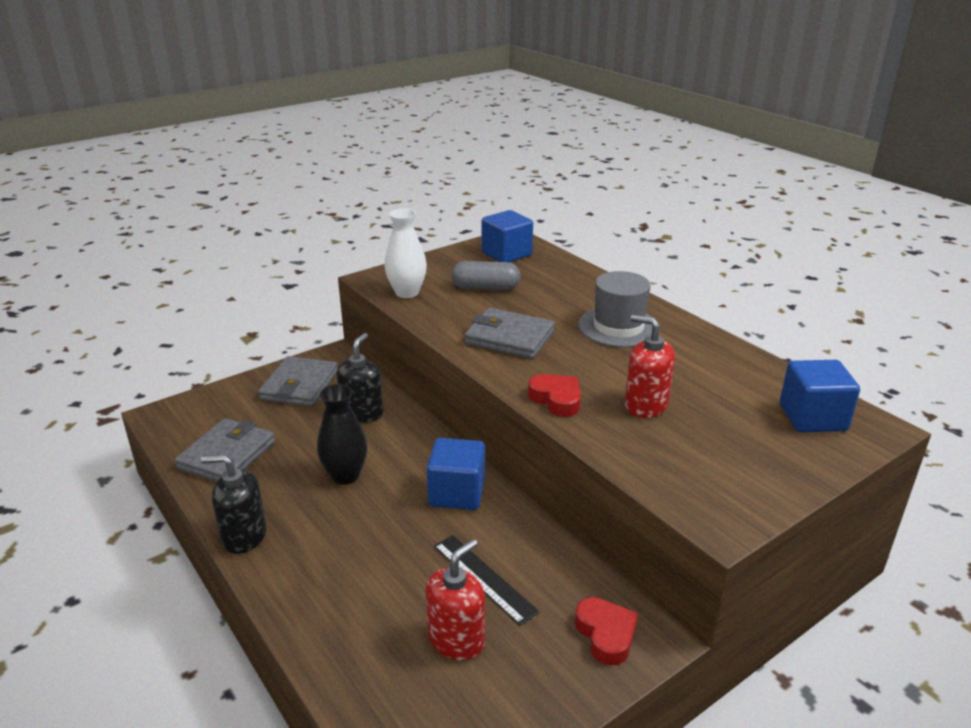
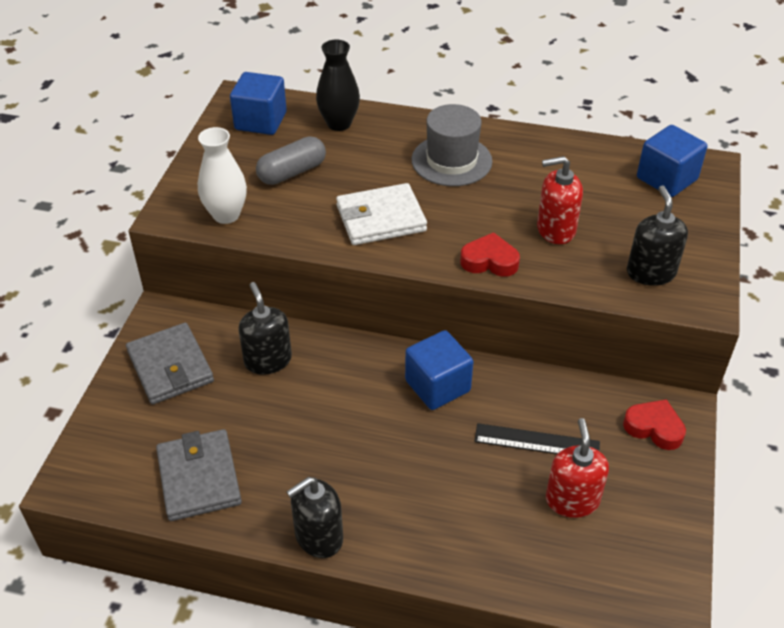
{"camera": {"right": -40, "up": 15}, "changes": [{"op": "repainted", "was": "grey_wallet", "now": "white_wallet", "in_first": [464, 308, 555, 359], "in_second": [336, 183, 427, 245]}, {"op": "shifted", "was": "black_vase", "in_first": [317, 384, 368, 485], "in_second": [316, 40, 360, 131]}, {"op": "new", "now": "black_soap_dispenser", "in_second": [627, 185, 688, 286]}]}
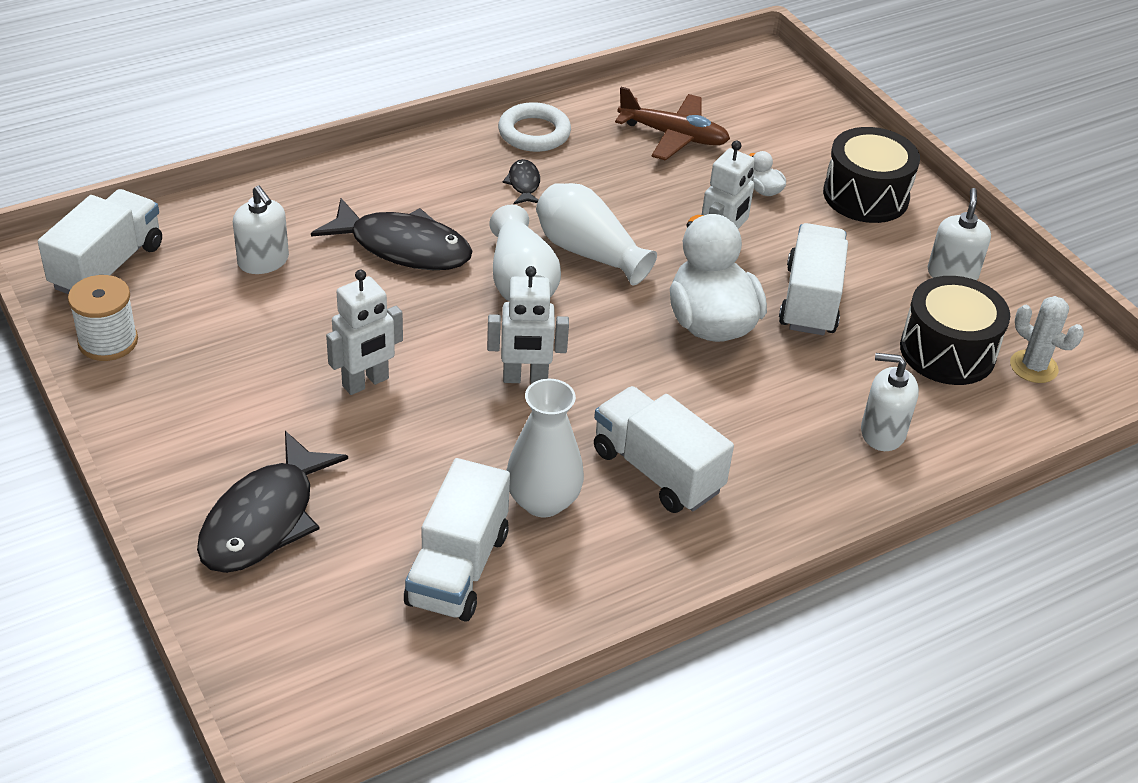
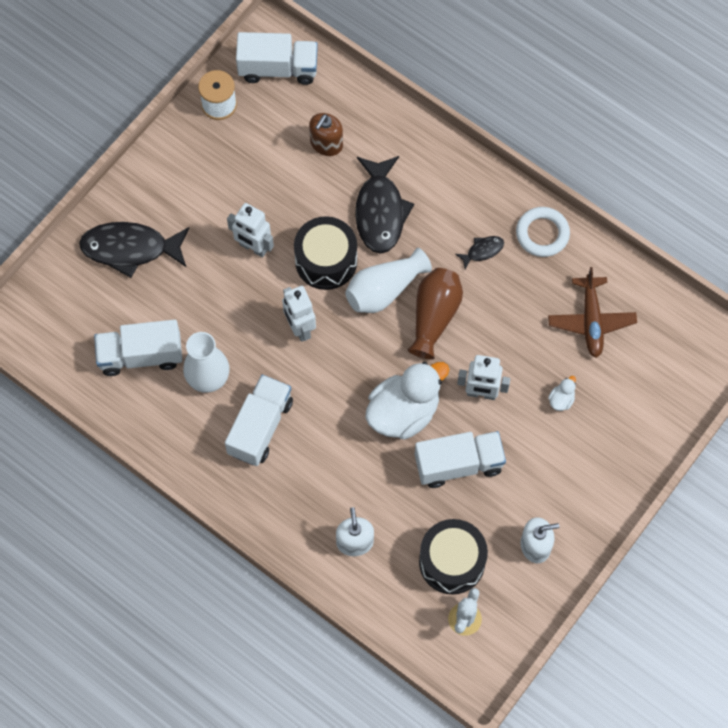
{"camera": {"right": 70, "up": 25}, "changes": [{"op": "shifted", "was": "black_drum", "in_first": [823, 127, 920, 223], "in_second": [294, 216, 357, 290]}, {"op": "repainted", "was": "white_vase", "now": "brown_vase", "in_first": [536, 183, 657, 286], "in_second": [407, 268, 463, 359]}, {"op": "repainted", "was": "white_soap_dispenser", "now": "brown_soap_dispenser", "in_first": [233, 186, 289, 274], "in_second": [309, 113, 343, 156]}]}
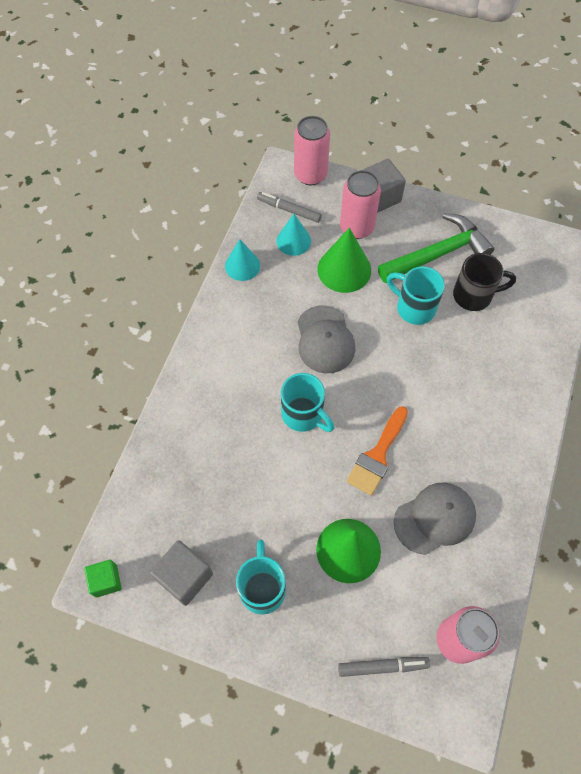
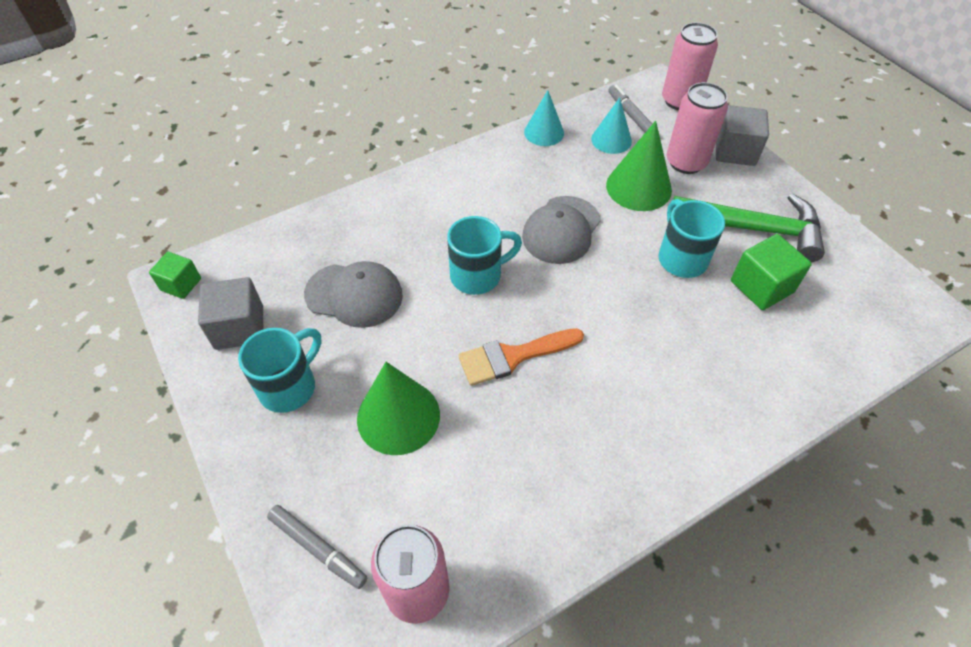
{"camera": {"right": 40, "up": -10}, "changes": [{"op": "swapped", "was": "black_mug", "now": "green_cube", "in_first": [453, 253, 516, 311], "in_second": [731, 234, 812, 310]}, {"op": "rotated", "was": "turquoise_mug", "in_first": [281, 373, 334, 432], "in_second": [447, 216, 522, 295], "clockwise": -105}, {"op": "shifted", "was": "grey_cap", "in_first": [394, 482, 476, 555], "in_second": [304, 261, 403, 328]}]}
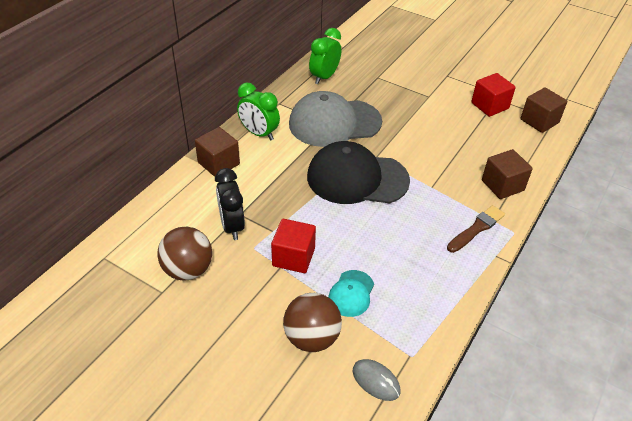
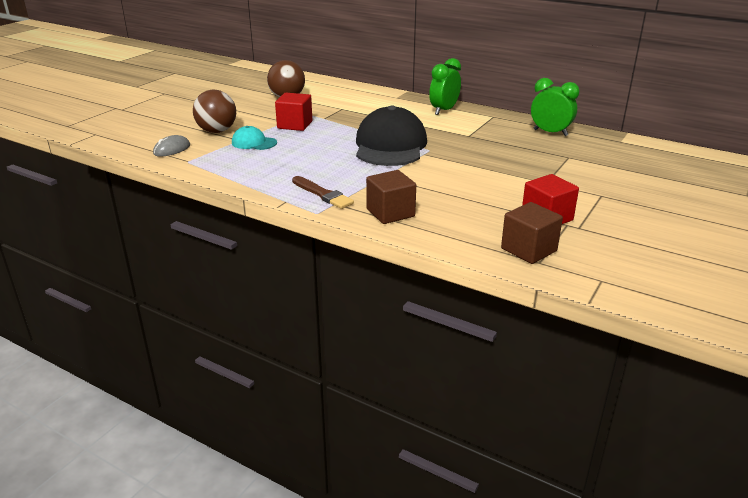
{"camera": {"right": 90, "up": -15}, "changes": [{"op": "gone", "was": "grey_cap", "in_first": [289, 91, 382, 147]}, {"op": "gone", "was": "brown_cube", "in_first": [195, 127, 240, 177]}, {"op": "gone", "was": "black_clock", "in_first": [215, 168, 245, 240]}]}
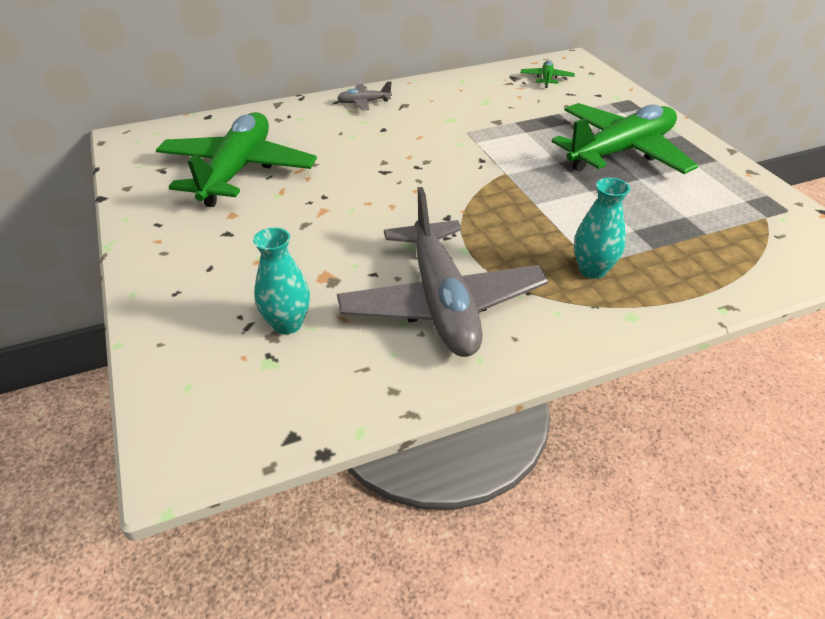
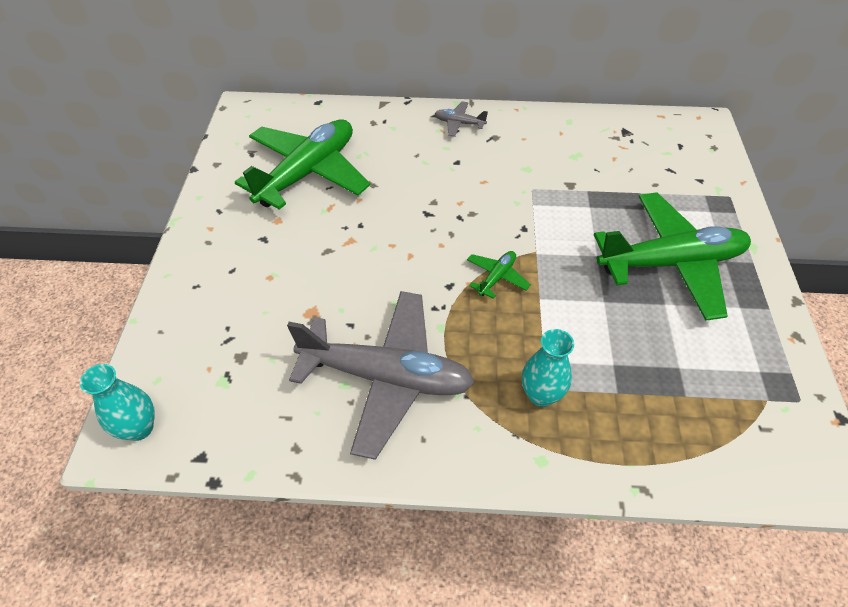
{"camera": {"right": 25, "up": 10}, "changes": [{"op": "shifted", "was": "green_plane", "in_first": [521, 60, 575, 88], "in_second": [467, 251, 531, 299]}, {"op": "rotated", "was": "grey_plane", "in_first": [337, 187, 548, 357], "in_second": [287, 291, 475, 460], "clockwise": -90}, {"op": "shifted", "was": "turquoise_vase", "in_first": [253, 227, 310, 334], "in_second": [80, 364, 155, 441]}]}
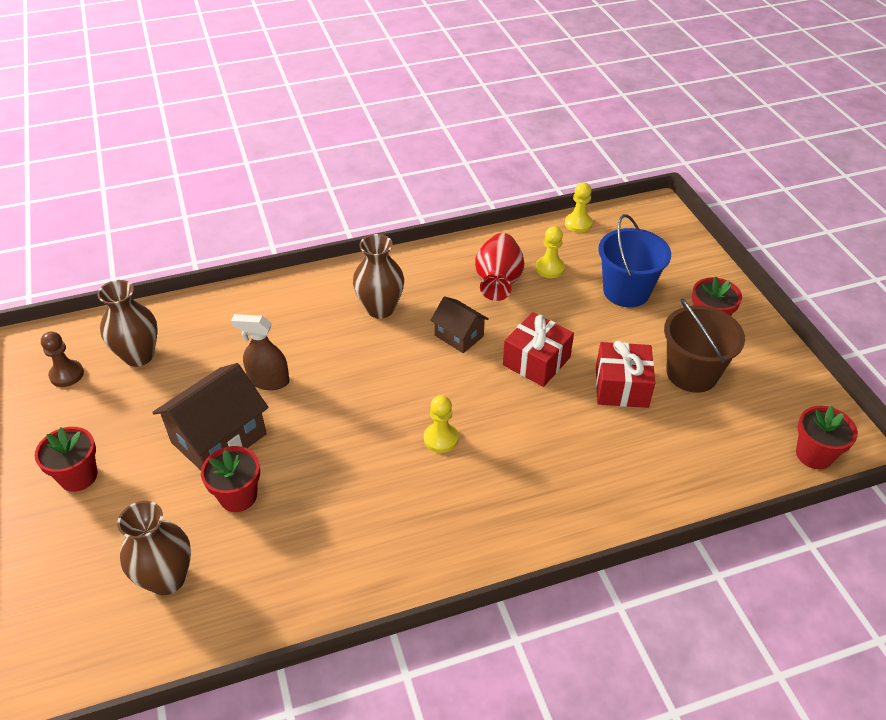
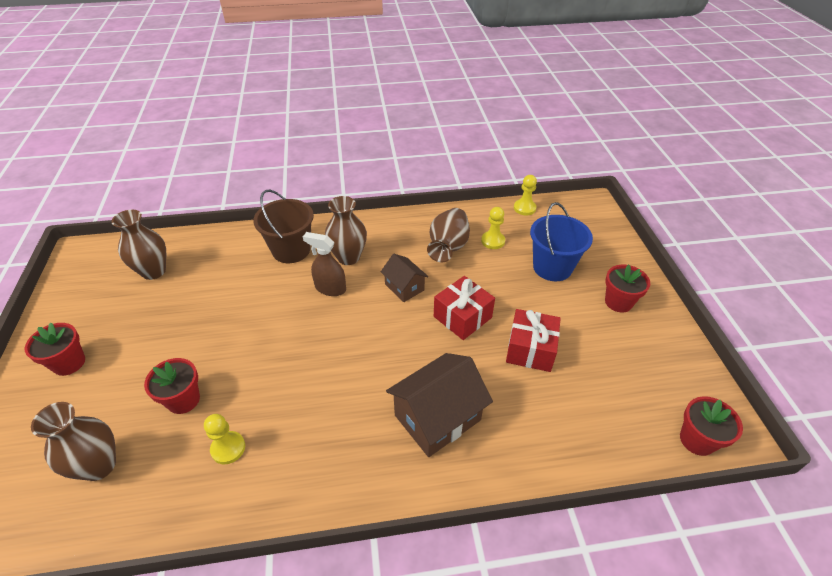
{"camera": {"right": 10, "up": 0}, "changes": [{"op": "repainted", "was": "red_vase", "now": "brown_vase", "in_first": [475, 233, 524, 301], "in_second": [427, 208, 470, 262]}, {"op": "shifted", "was": "brown_bucket", "in_first": [664, 298, 745, 393], "in_second": [253, 190, 314, 263]}, {"op": "shifted", "was": "brown_spray_bottle", "in_first": [231, 314, 289, 390], "in_second": [303, 232, 346, 296]}, {"op": "gone", "was": "brown_pawn", "in_first": [41, 331, 84, 387]}, {"op": "shifted", "was": "brown_house", "in_first": [152, 363, 268, 470], "in_second": [386, 353, 493, 457]}, {"op": "shifted", "was": "yellow_pawn", "in_first": [424, 395, 459, 453], "in_second": [204, 414, 245, 464]}]}
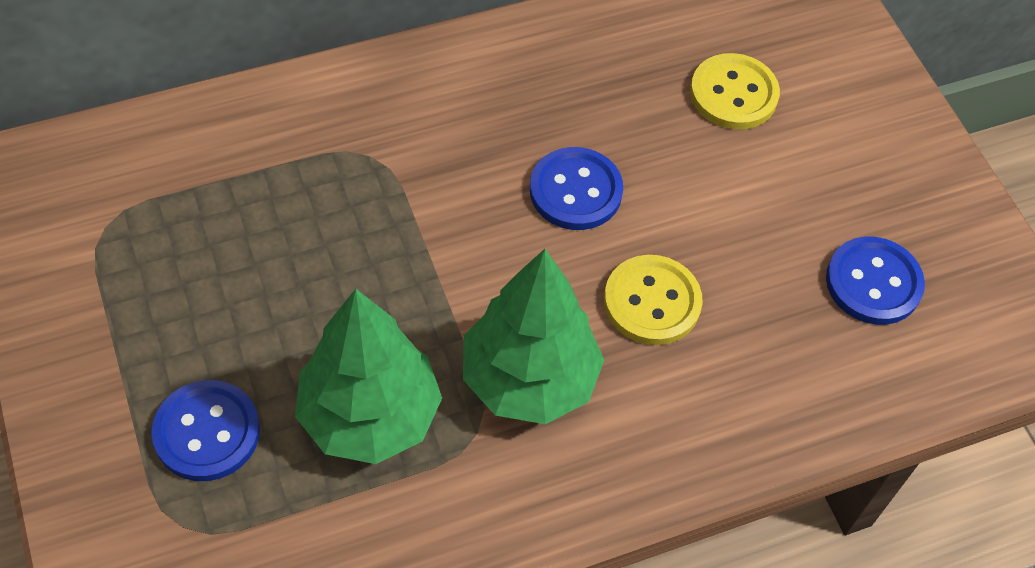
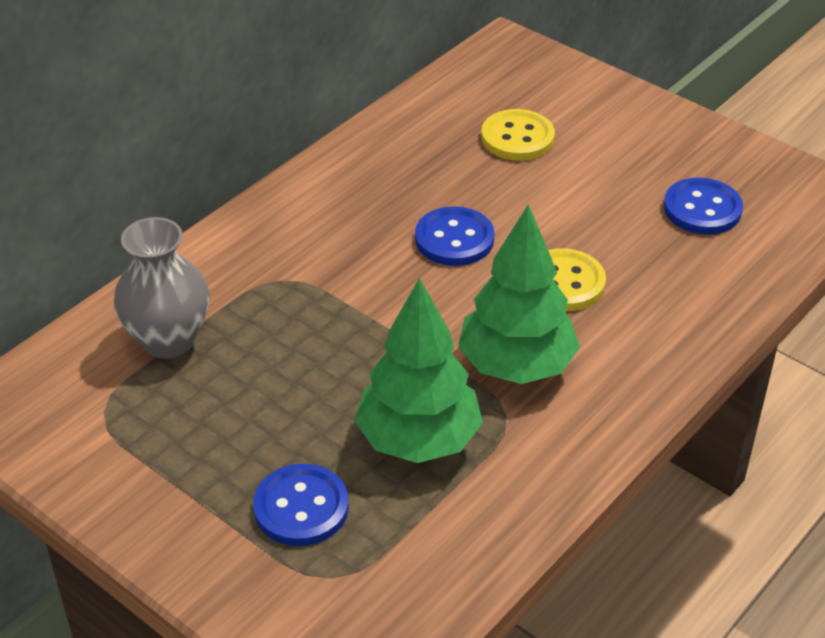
{"camera": {"right": -25, "up": -15}, "changes": [{"op": "new", "now": "grey_vase", "in_second": [114, 217, 210, 359]}]}
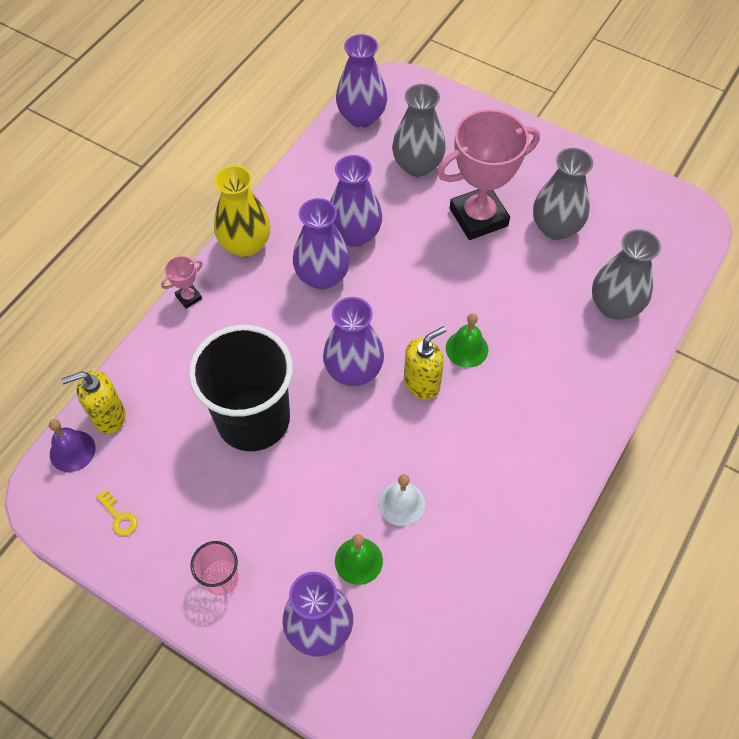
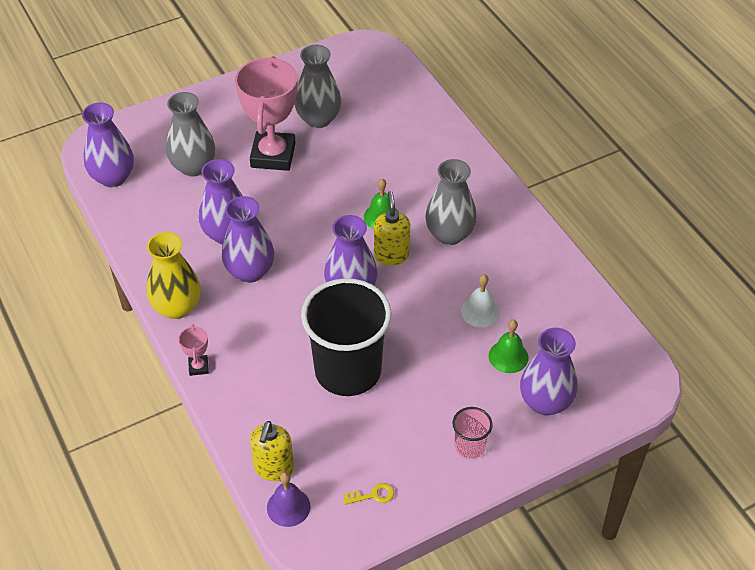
{"camera": {"right": -60, "up": -10}, "changes": [{"op": "shifted", "was": "grey_vase", "in_first": [592, 229, 661, 320], "in_second": [425, 159, 477, 245]}]}
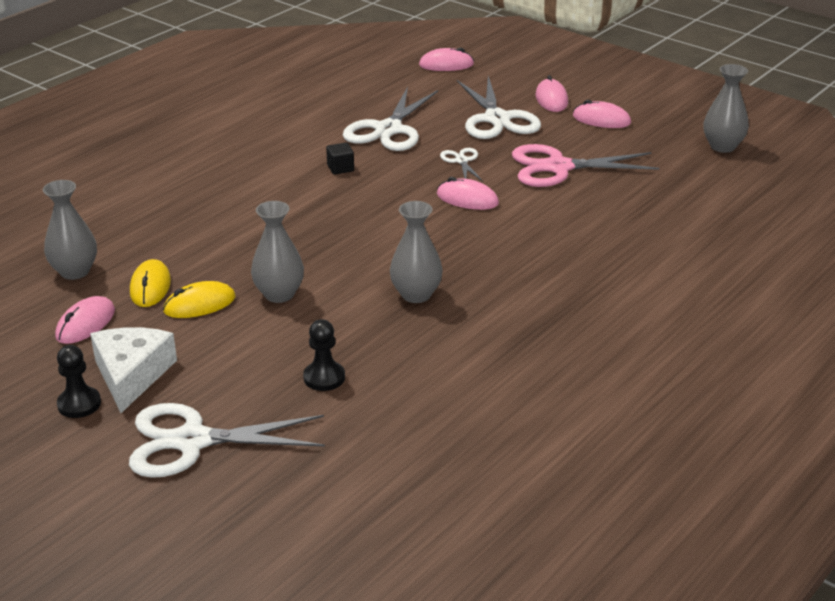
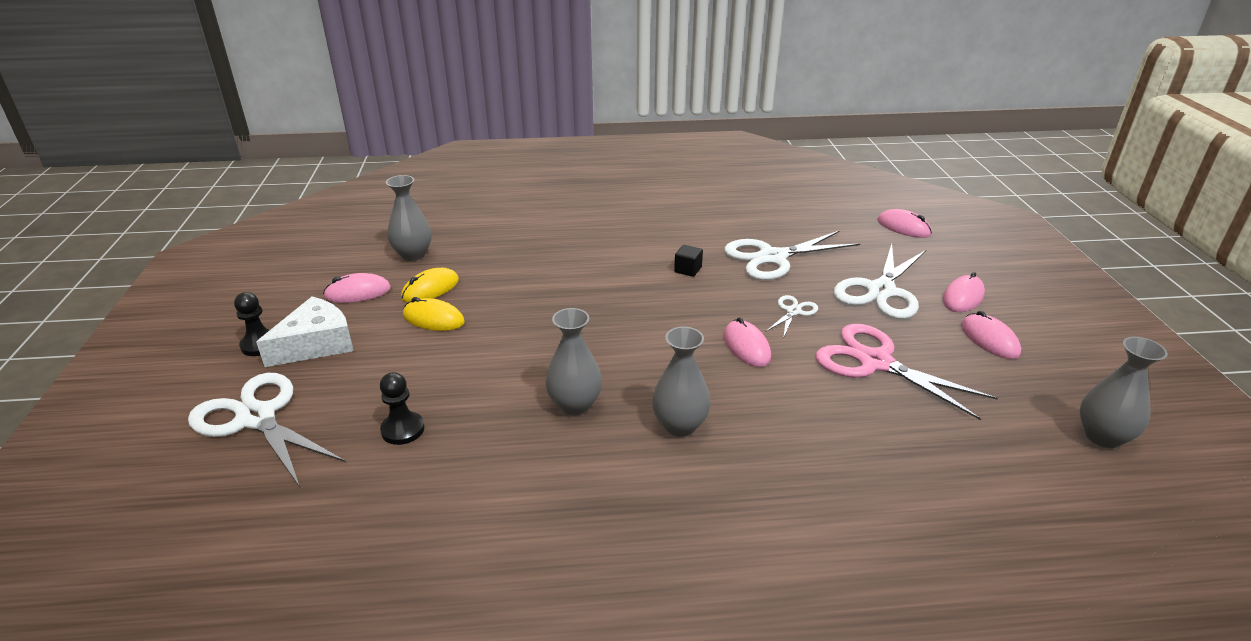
{"camera": {"right": 45, "up": 0}, "changes": [{"op": "shifted", "was": "grey_vase", "in_first": [251, 201, 304, 303], "in_second": [652, 327, 711, 437]}]}
